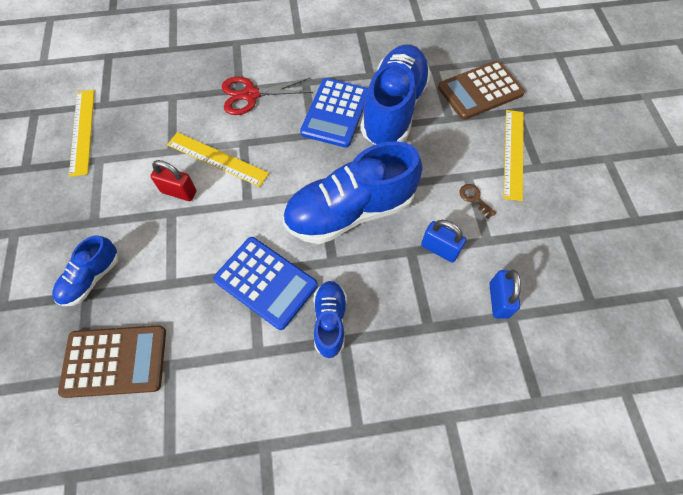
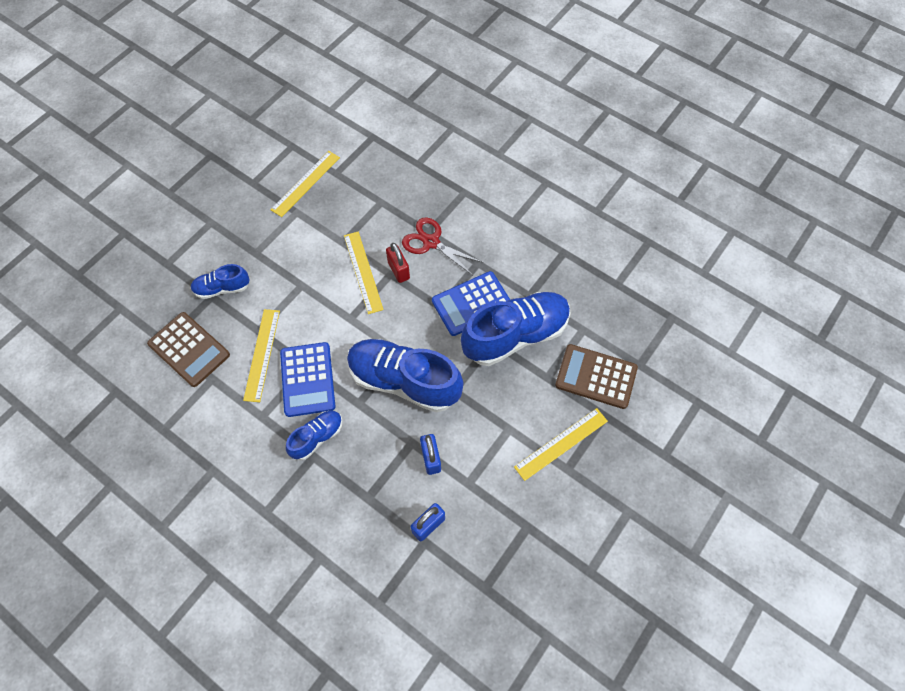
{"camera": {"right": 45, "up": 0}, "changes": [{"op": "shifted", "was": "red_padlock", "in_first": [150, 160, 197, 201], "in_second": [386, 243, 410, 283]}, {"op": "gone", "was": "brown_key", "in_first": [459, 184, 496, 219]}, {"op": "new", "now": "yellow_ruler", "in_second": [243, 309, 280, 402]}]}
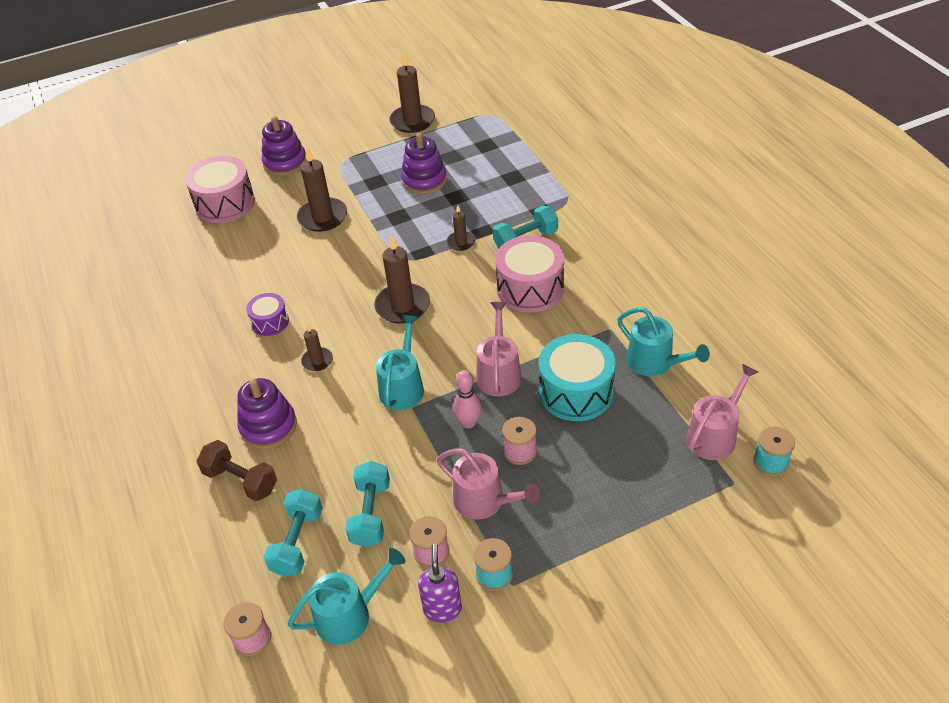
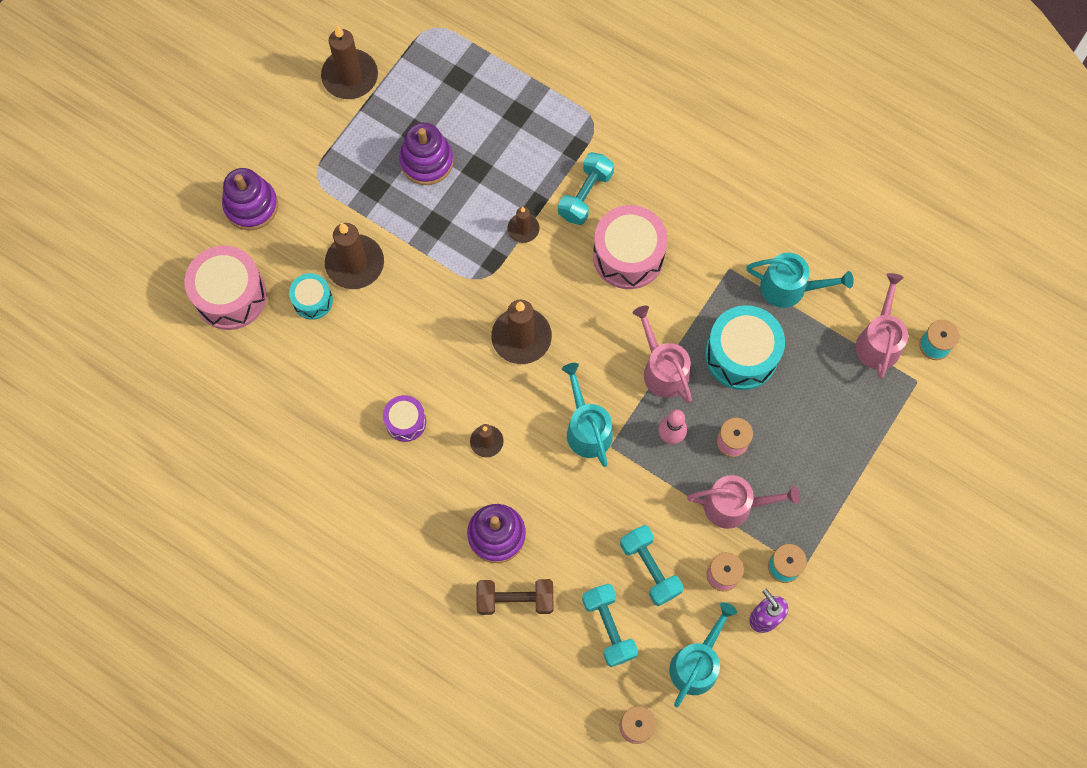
{"camera": {"right": -35, "up": 25}, "changes": [{"op": "new", "now": "turquoise_drum", "in_second": [289, 273, 333, 320]}]}
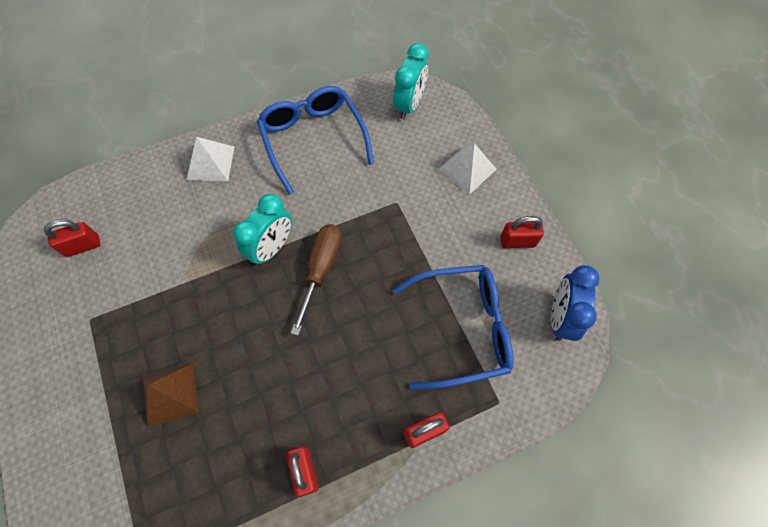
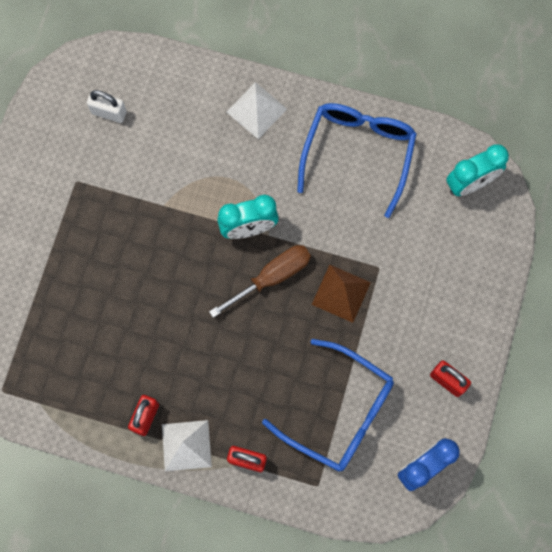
{"camera": {"right": 40, "up": 10}, "changes": [{"op": "shifted", "was": "white_pyramid", "in_first": [438, 143, 497, 195], "in_second": [162, 420, 212, 471]}, {"op": "repainted", "was": "red_padlock", "now": "white_padlock", "in_first": [44, 220, 100, 257], "in_second": [87, 90, 127, 123]}, {"op": "shifted", "was": "brown_pyramid", "in_first": [143, 364, 199, 427], "in_second": [312, 265, 371, 323]}]}
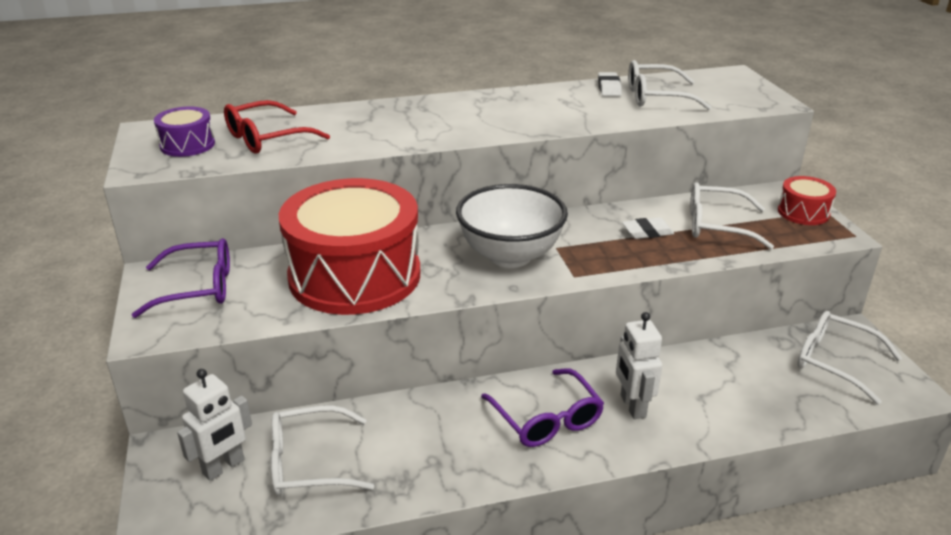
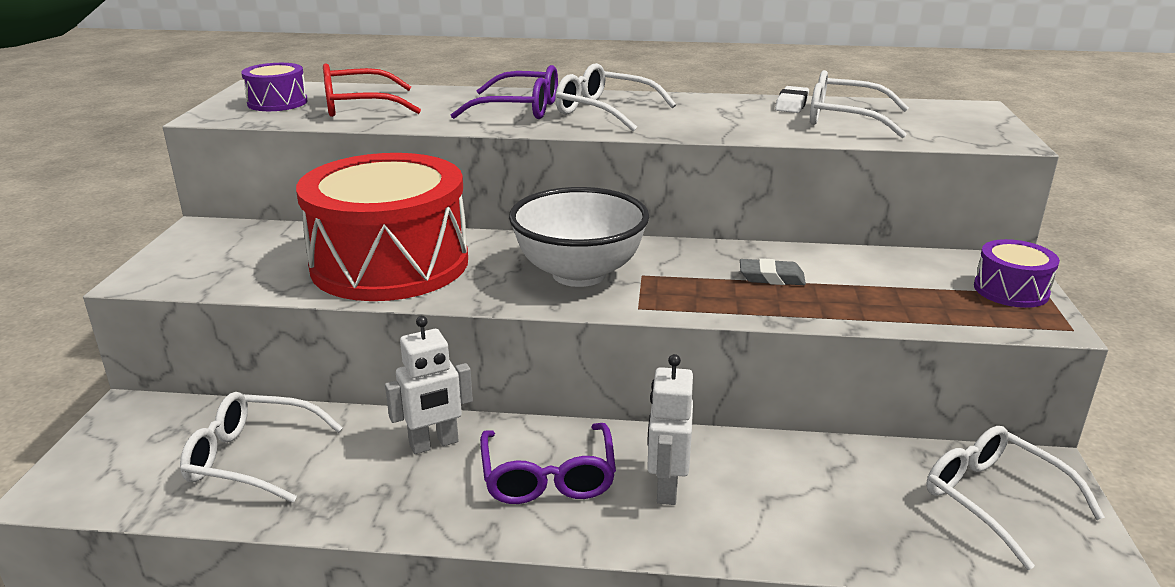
{"camera": {"right": 20, "up": -5}, "changes": [{"op": "repainted", "was": "red_drum", "now": "purple_drum", "in_first": [778, 176, 836, 225], "in_second": [974, 239, 1060, 308]}, {"op": "shifted", "was": "white_glasses", "in_first": [690, 182, 774, 250], "in_second": [555, 63, 676, 132]}, {"op": "repainted", "was": "white_eraser", "now": "grey_eraser", "in_first": [622, 217, 674, 239], "in_second": [740, 258, 806, 285]}, {"op": "shifted", "was": "purple_glasses", "in_first": [132, 238, 230, 318], "in_second": [451, 65, 558, 119]}, {"op": "shifted", "was": "white_robot", "in_first": [177, 369, 252, 481], "in_second": [385, 316, 473, 454]}]}
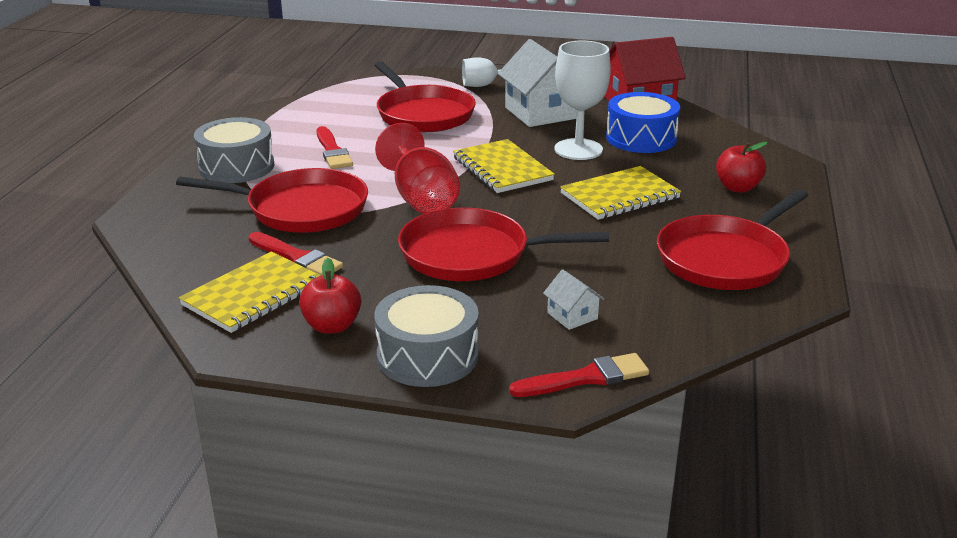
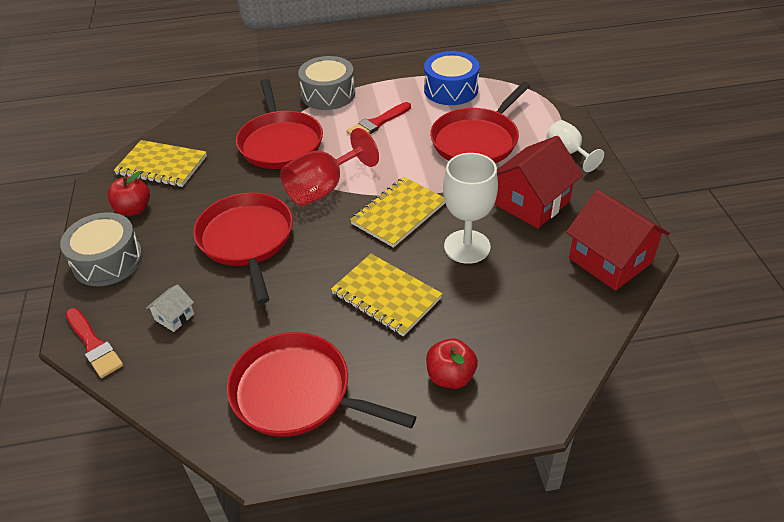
{"camera": {"right": 70, "up": 15}, "changes": [{"op": "repainted", "was": "white_house", "now": "red_house", "in_first": [498, 39, 577, 127], "in_second": [495, 136, 583, 229]}, {"op": "shifted", "was": "blue_drum", "in_first": [606, 92, 680, 153], "in_second": [424, 51, 480, 105]}, {"op": "gone", "was": "red_brush", "in_first": [249, 232, 343, 275]}]}
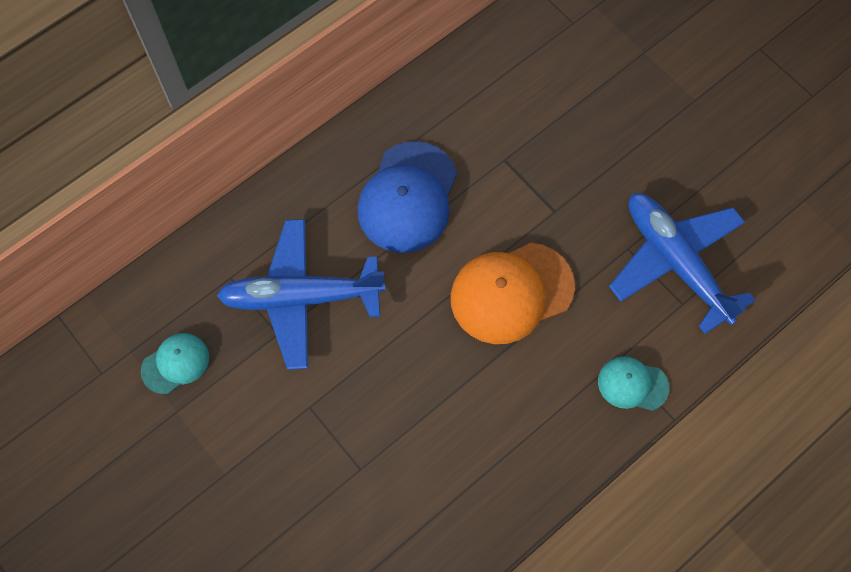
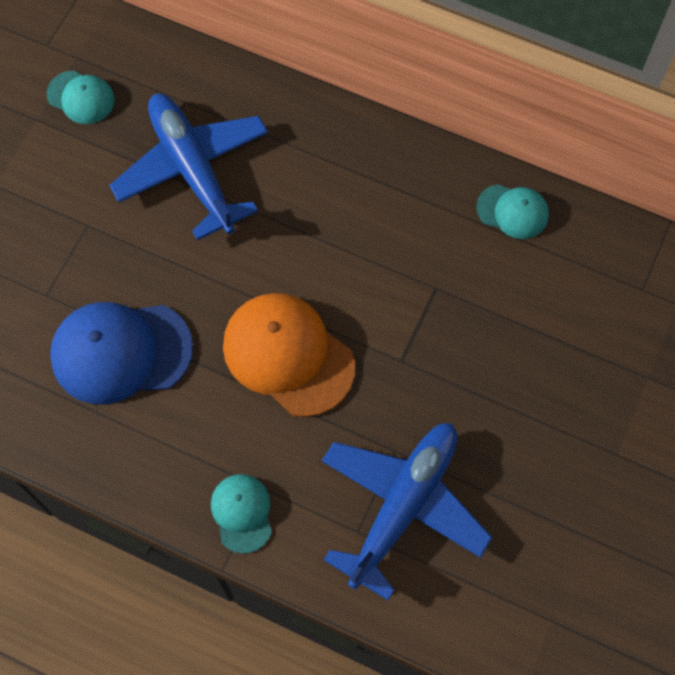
{"camera": {"right": 65, "up": 0}, "changes": [{"op": "shifted", "was": "blue_cap", "in_first": [357, 141, 457, 253], "in_second": [50, 302, 193, 405]}, {"op": "new", "now": "turquoise_cap", "in_second": [476, 184, 549, 239]}]}
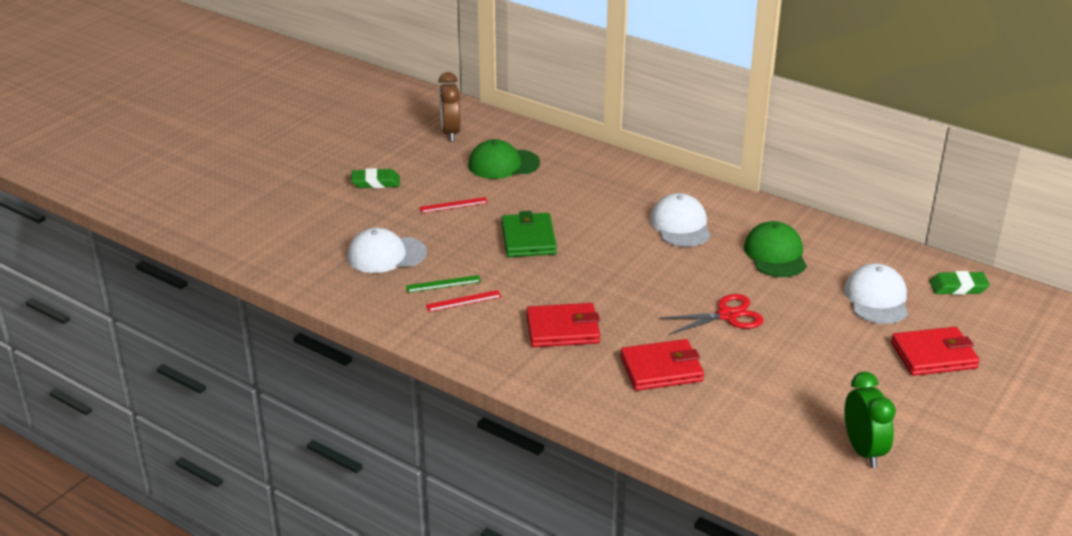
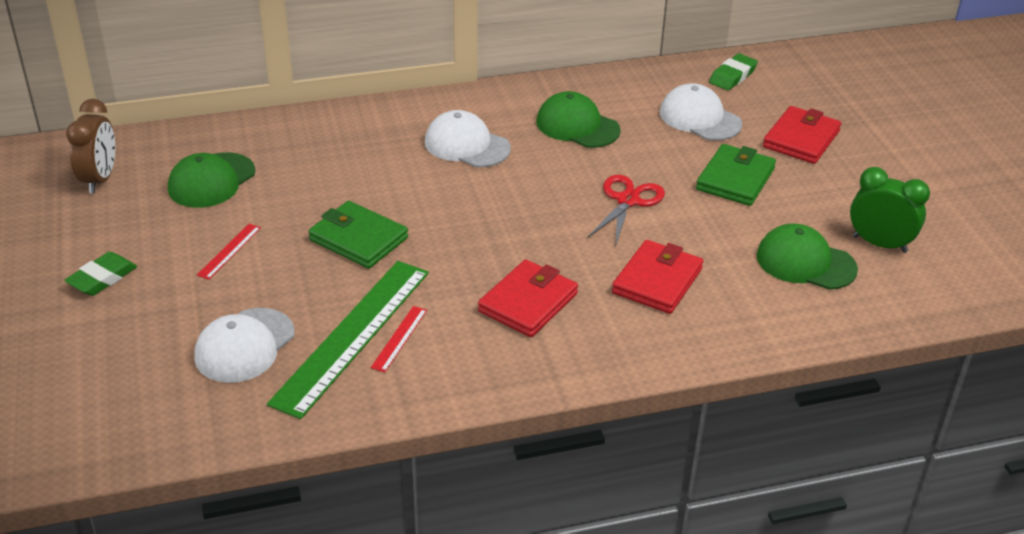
{"camera": {"right": -50, "up": 5}, "changes": [{"op": "rotated", "was": "brown_clock", "in_first": [438, 72, 460, 141], "in_second": [66, 99, 115, 193], "clockwise": -120}, {"op": "scaled", "was": "green_ruler", "in_first": [406, 275, 481, 293], "in_second": [267, 261, 429, 419], "ratio": 2.45}, {"op": "new", "now": "green_wallet", "in_second": [696, 144, 776, 206]}, {"op": "new", "now": "green_cap", "in_second": [757, 223, 858, 290]}]}
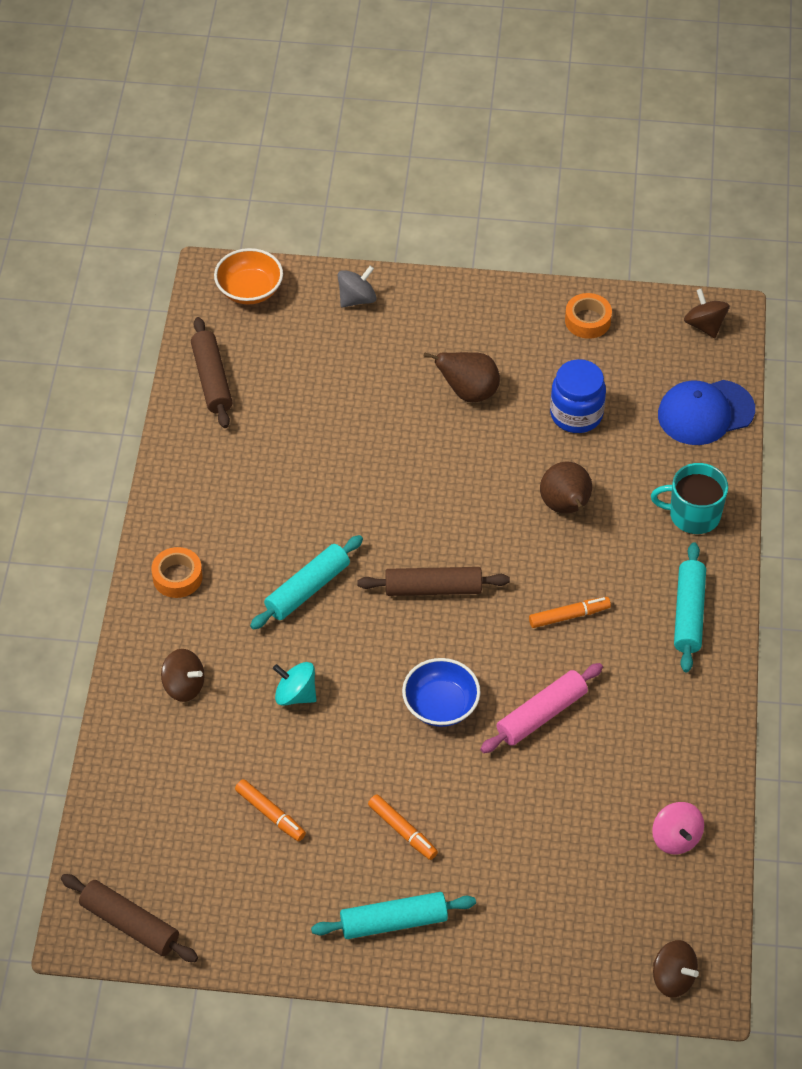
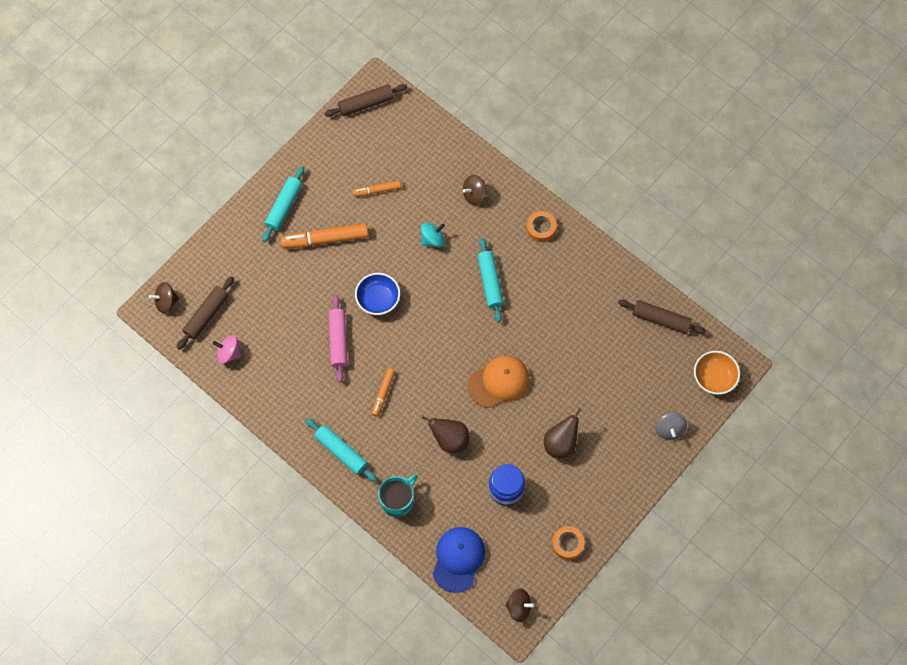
{"camera": {"right": 125, "up": 15}, "changes": [{"op": "shifted", "was": "brown_rolling_pin", "in_first": [357, 567, 510, 596], "in_second": [177, 276, 234, 350]}, {"op": "scaled", "was": "orange_marker", "in_first": [368, 794, 438, 860], "in_second": [281, 223, 368, 249], "ratio": 1.77}, {"op": "new", "now": "orange_cap", "in_second": [467, 356, 530, 408]}]}
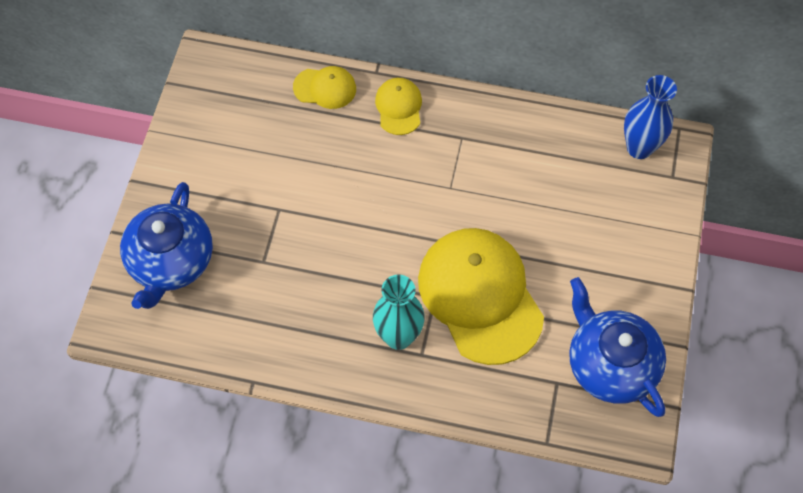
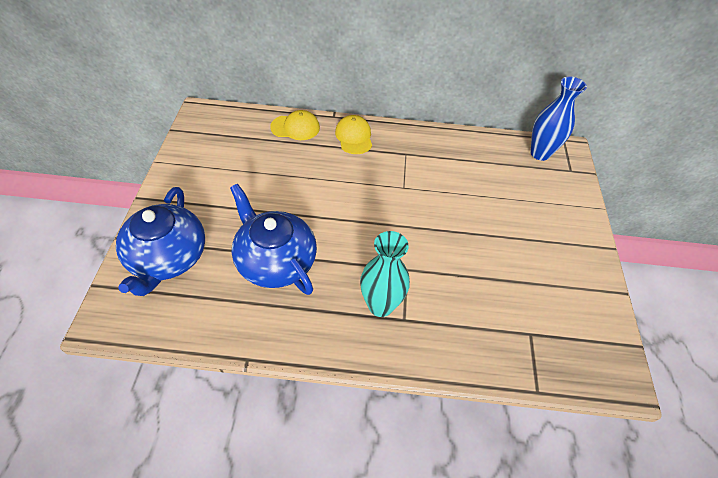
{"camera": {"right": -10, "up": -10}, "changes": [{"op": "gone", "was": "yellow_cap", "in_first": [418, 228, 544, 365]}, {"op": "shifted", "was": "blue_teapot", "in_first": [569, 277, 666, 417], "in_second": [230, 184, 317, 295]}]}
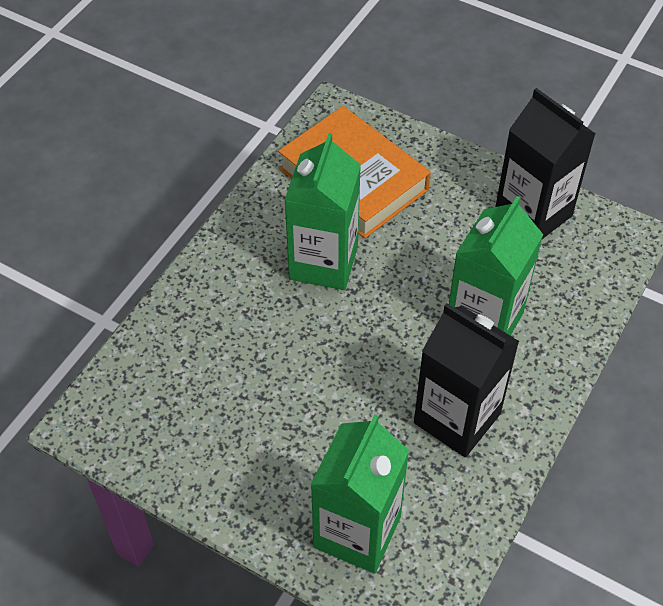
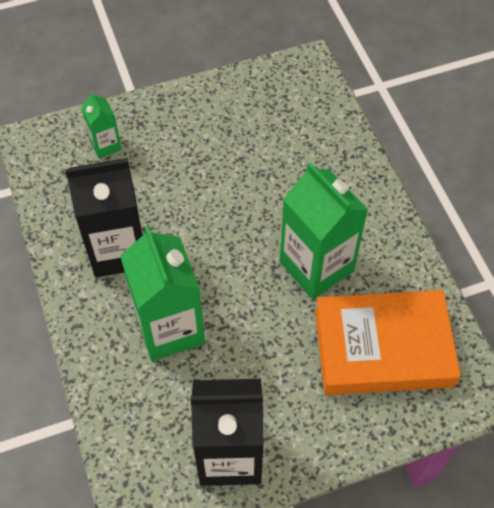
{"camera": {"right": 130, "up": 5}, "changes": [{"op": "scaled", "was": "green_carton", "in_first": [311, 414, 409, 573], "in_second": [81, 92, 122, 158], "ratio": 0.5}]}
